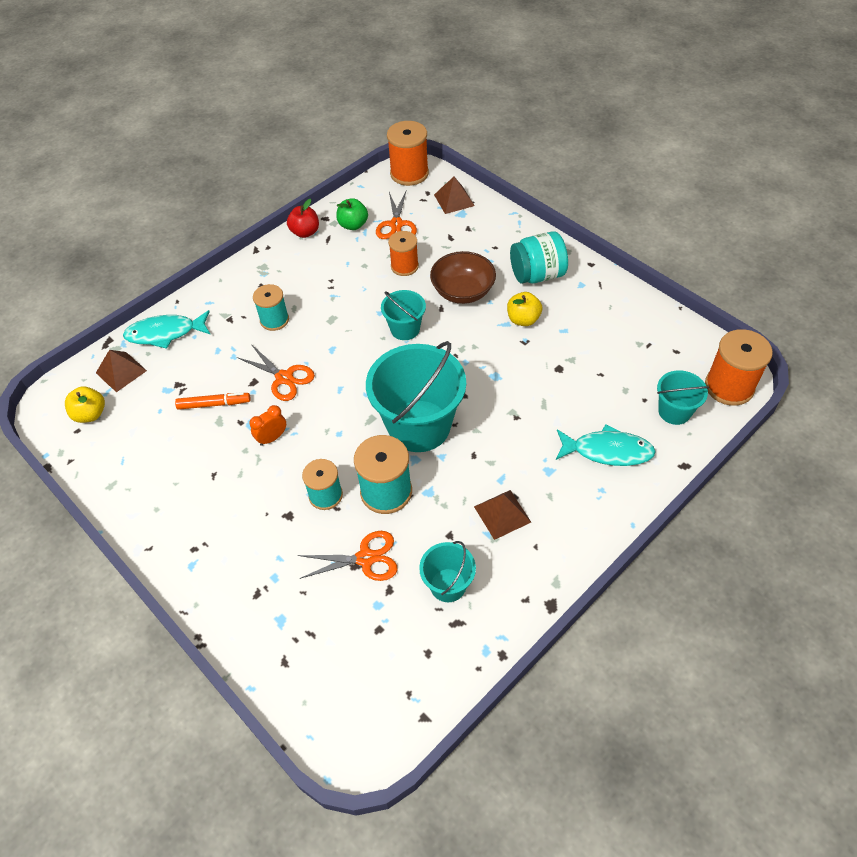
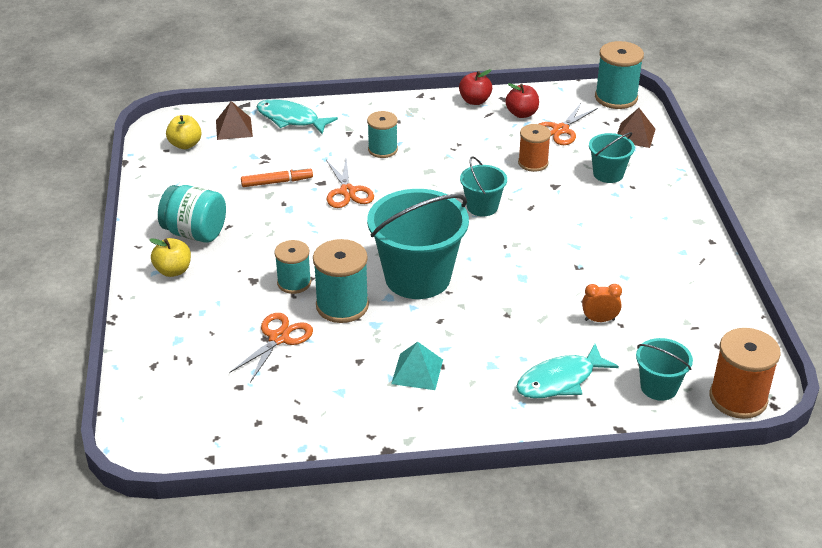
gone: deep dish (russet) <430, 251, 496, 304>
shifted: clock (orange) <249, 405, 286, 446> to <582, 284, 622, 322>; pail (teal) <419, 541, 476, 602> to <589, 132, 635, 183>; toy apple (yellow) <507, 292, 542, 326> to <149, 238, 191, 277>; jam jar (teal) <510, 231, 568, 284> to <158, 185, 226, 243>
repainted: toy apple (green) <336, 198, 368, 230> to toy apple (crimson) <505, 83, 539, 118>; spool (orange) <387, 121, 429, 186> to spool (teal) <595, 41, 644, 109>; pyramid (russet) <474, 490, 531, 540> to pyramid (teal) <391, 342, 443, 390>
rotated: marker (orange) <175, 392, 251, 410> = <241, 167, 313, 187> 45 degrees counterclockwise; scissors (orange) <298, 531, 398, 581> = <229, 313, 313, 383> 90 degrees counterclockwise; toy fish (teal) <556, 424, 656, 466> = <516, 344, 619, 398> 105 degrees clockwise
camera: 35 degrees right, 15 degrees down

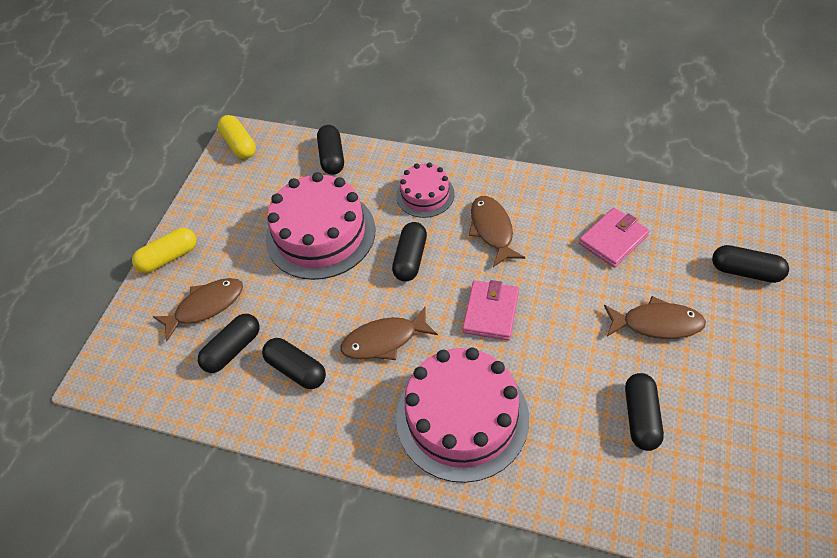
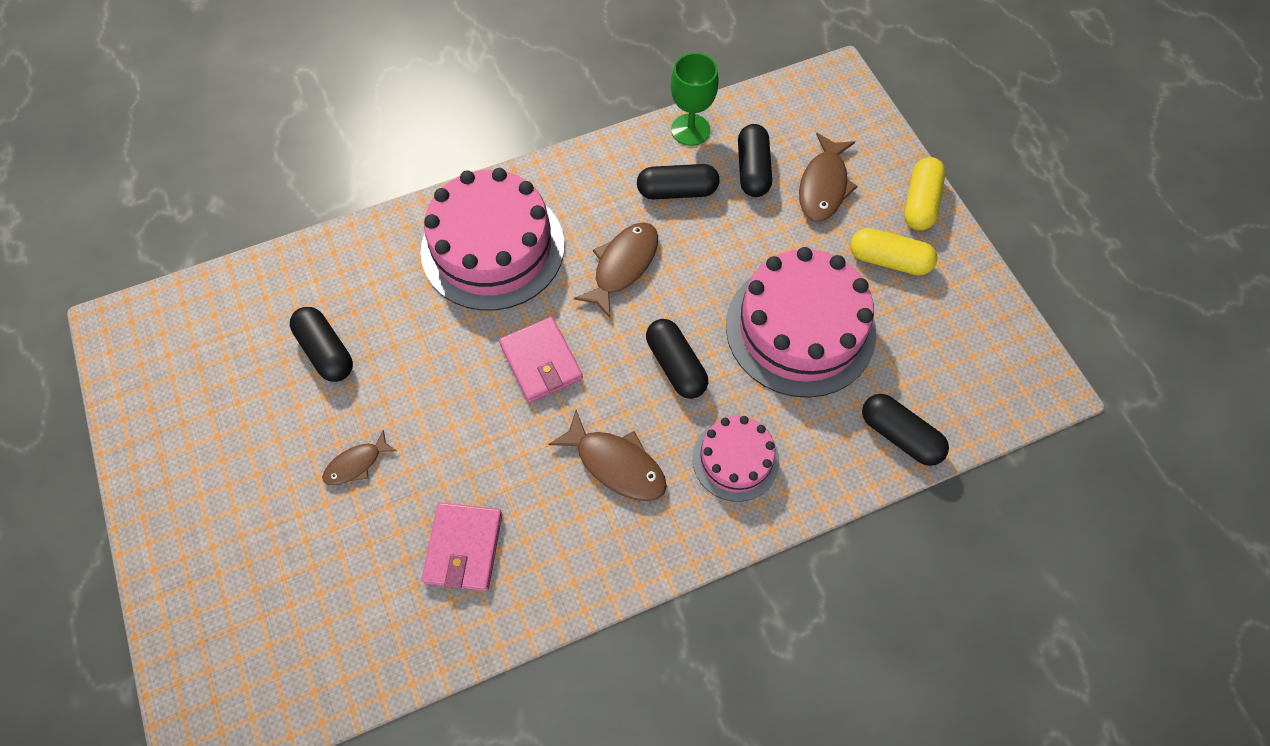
gone: pill shape (jet-black) <712, 245, 789, 283>
new: chalice (green) <671, 53, 719, 146>
shifted: pill shape (yellow) <217, 115, 256, 159> to <850, 228, 937, 275>
scaled: toy fish (russet) <604, 296, 706, 339> = <322, 430, 397, 485> x0.60
camera: 135 degrees right, 10 degrees up

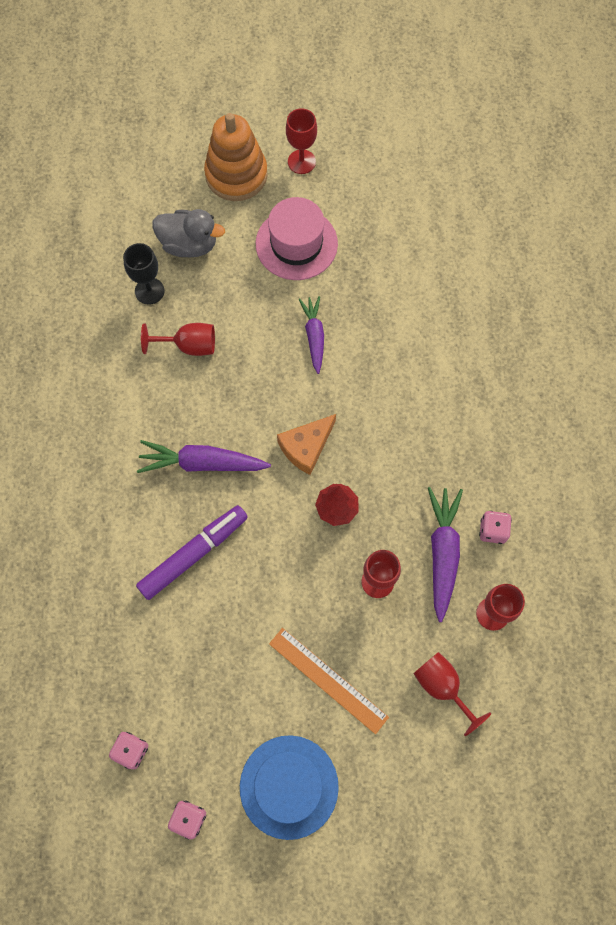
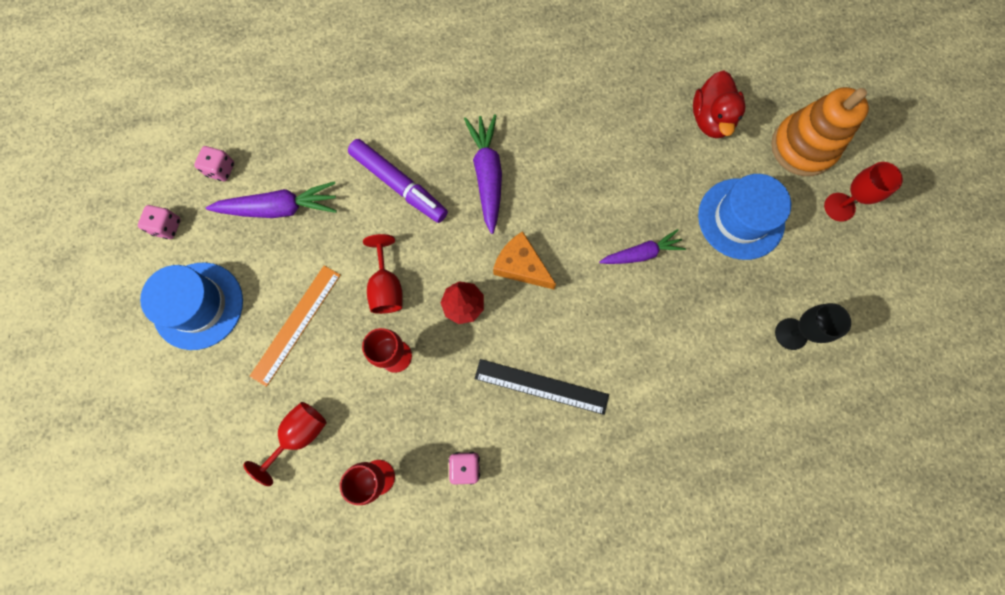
new: straightedge (jet-black) <475, 359, 609, 415>
shifted: chalice (jet-black) <123, 243, 165, 305> to <775, 303, 851, 350>; chalice (crimson) <141, 323, 215, 356> to <363, 234, 403, 314>; carrot (violet) <428, 487, 463, 622> to <206, 181, 337, 218>
repainted: duck (grey) <152, 209, 225, 257> to duck (crimson) <693, 71, 746, 138>; hat (rosy) <256, 197, 338, 280> to hat (cobalt) <698, 174, 791, 260>
camera: 80 degrees right, 5 degrees up

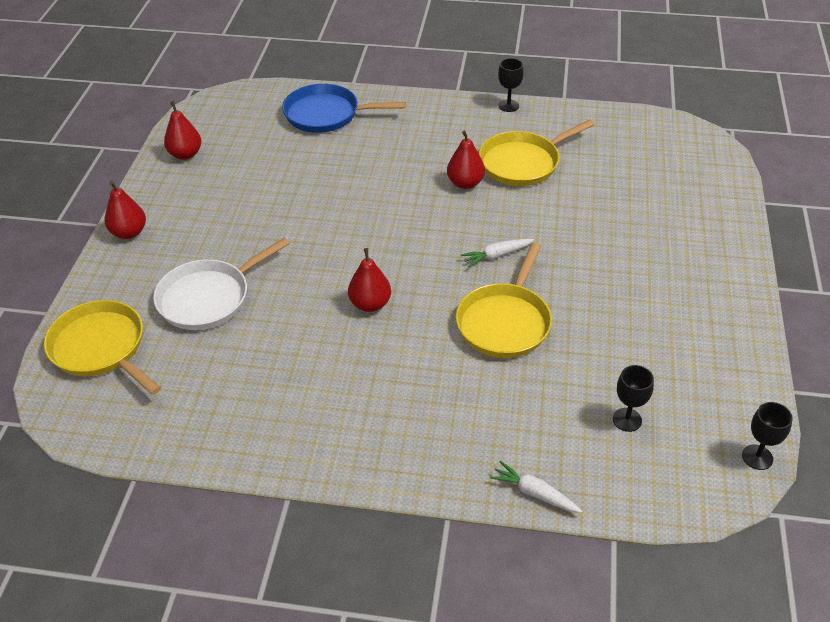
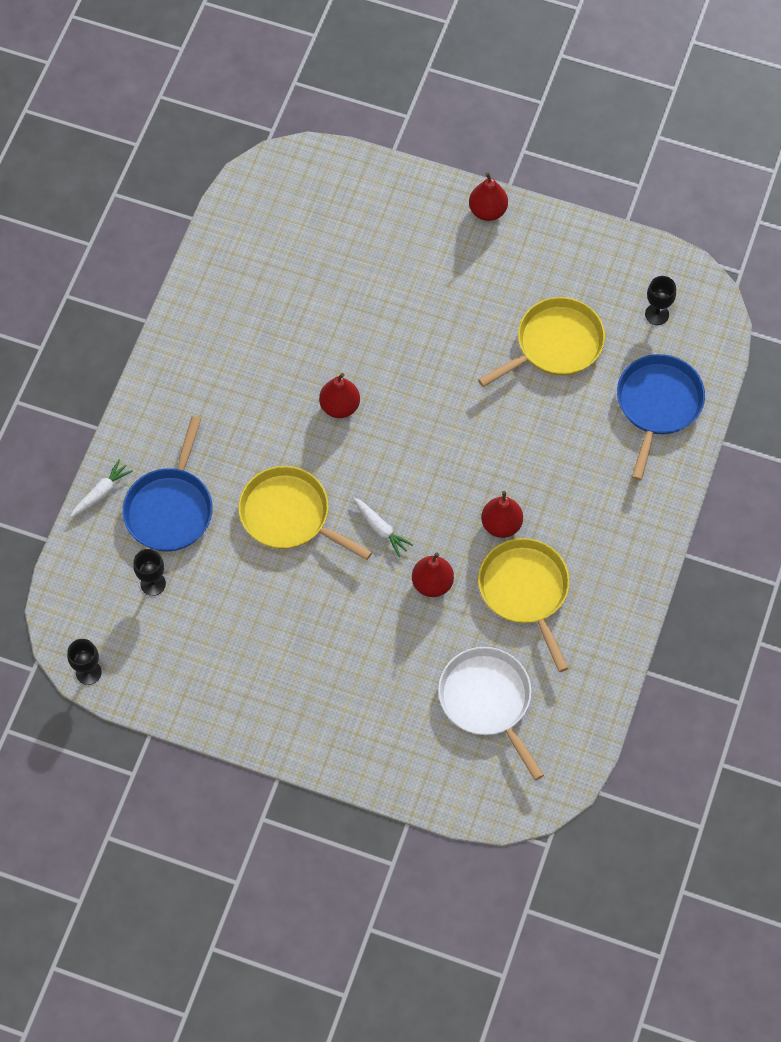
new: skillet (cobalt) <122, 416, 213, 551>
shifted: skillet (yellow) <44, 300, 161, 395> to <478, 297, 605, 387>; skillet (pure white) <153, 238, 290, 330> to <438, 647, 544, 780>; pear fruit (crimson) <164, 101, 201, 160> to <412, 552, 454, 597>; chalice (jet-black) <498, 58, 524, 112> to <645, 276, 676, 325>
rotated: carrot (pure white) <461, 239, 534, 267> = <353, 497, 413, 557> 150 degrees clockwise
camera: 100 degrees right, 20 degrees up

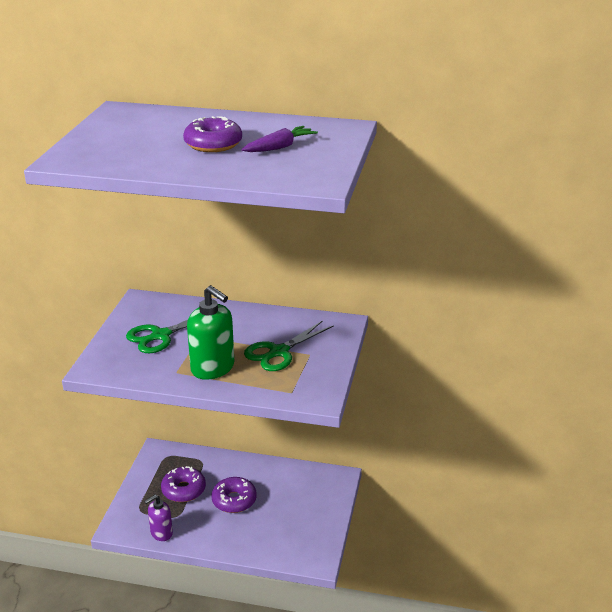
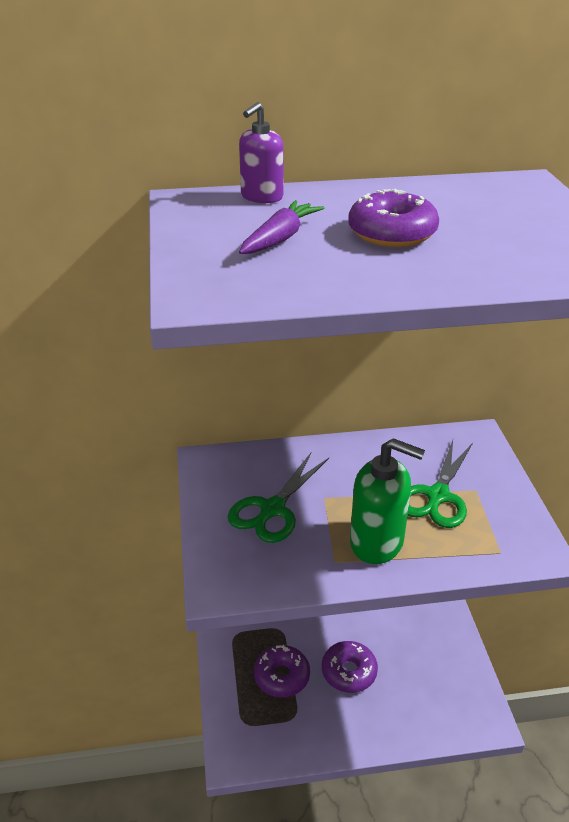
shifted: soap dispenser (violet) <144, 495, 173, 541> to <239, 102, 284, 203>; carrot (violet) <242, 126, 318, 152> to <239, 200, 325, 254>
camera: 20 degrees left, 5 degrees up

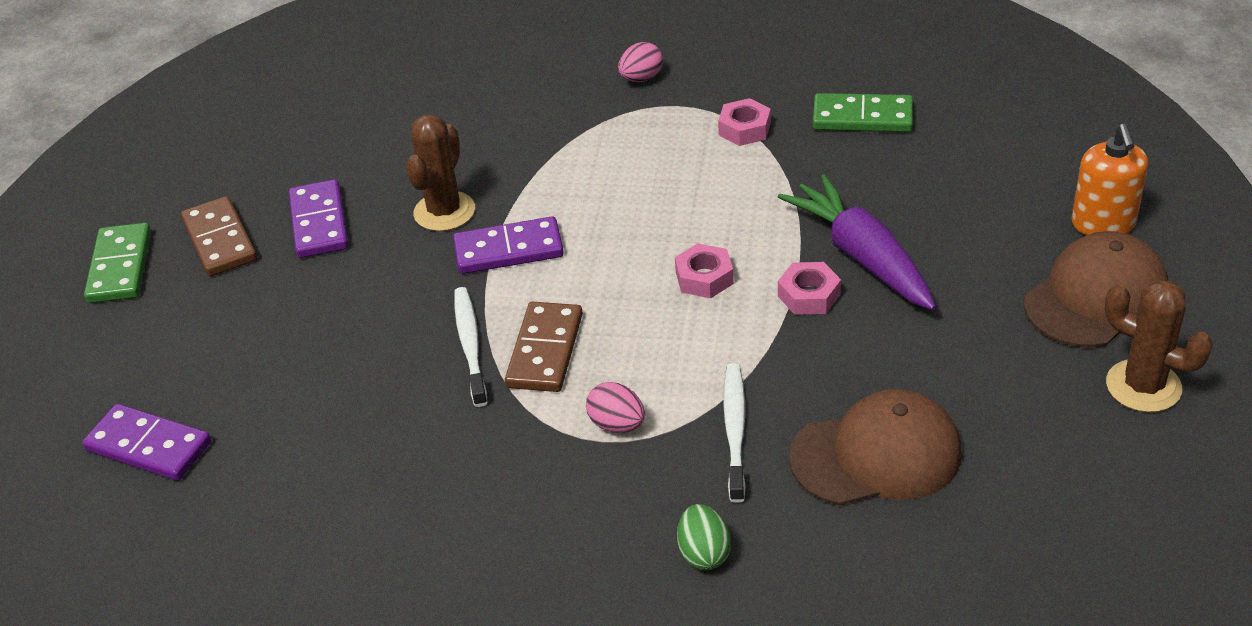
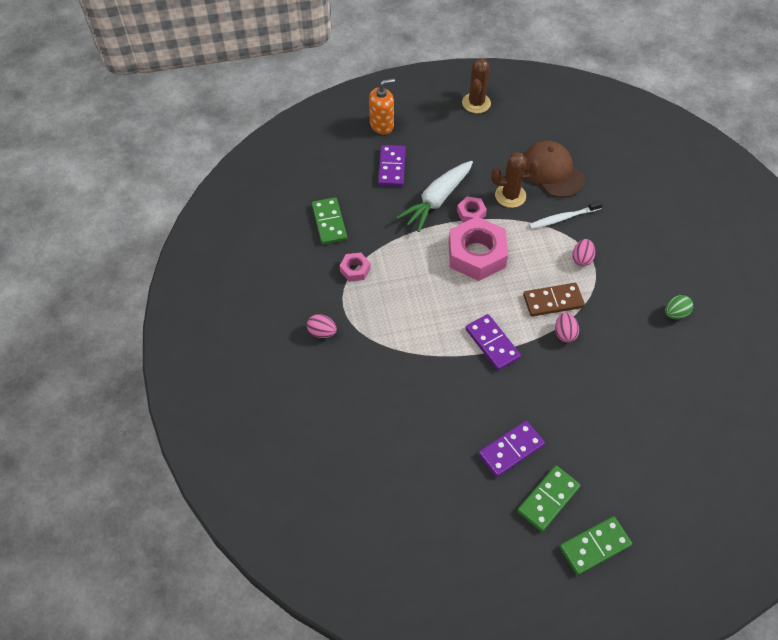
gone: baseball cap (russet) <1024, 231, 1168, 348>
shifted: domino (violet) <82, 404, 211, 481> to <378, 145, 406, 187>; saguaro cactus (russet) <406, 114, 475, 231> to <491, 152, 540, 208>; egg shape (green) <677, 504, 731, 570> to <665, 295, 693, 319>
swapped: tooth brush (pure white) <454, 287, 487, 407> to egg shape (rosy) <555, 312, 579, 343>
repainted: domino (russet) <181, 196, 257, 276> to domino (green) <517, 465, 581, 532>; carrot (violet) <778, 174, 936, 310> to carrot (pure white) <396, 161, 473, 232>
scaled: hex nut (rosy) <675, 243, 734, 298> = <449, 217, 508, 281> x2.10
camera: 115 degrees left, 15 degrees up

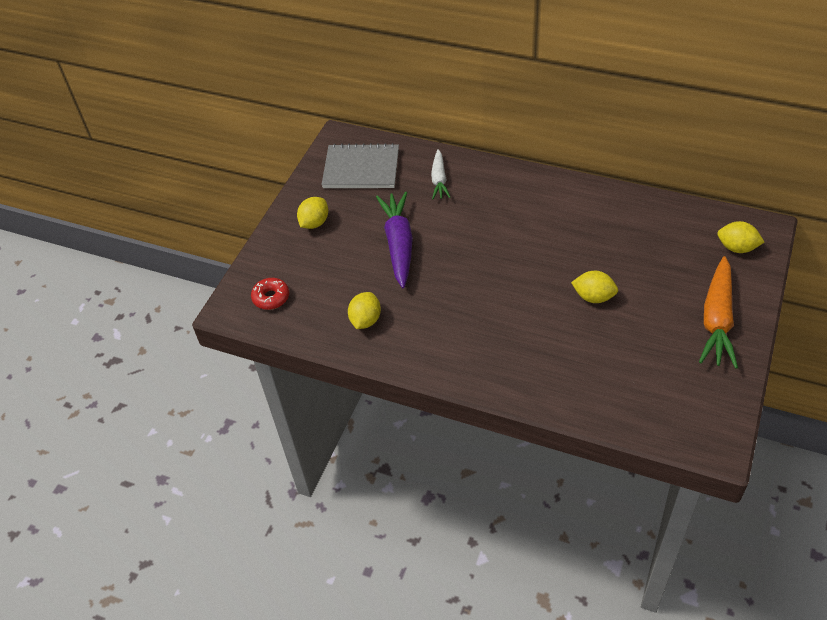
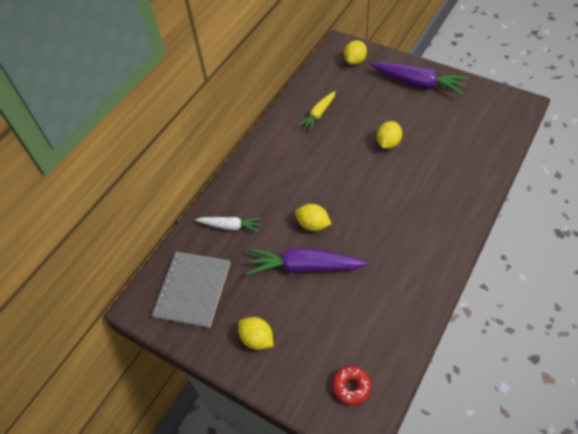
new: carrot (yellow) <298, 91, 336, 131>
shifted: lemon (yellow) <348, 292, 381, 329> to <295, 204, 331, 231>
repainted: carrot (orange) <699, 256, 738, 369> to carrot (violet) <370, 62, 469, 95>
camera: 80 degrees left, 5 degrees up

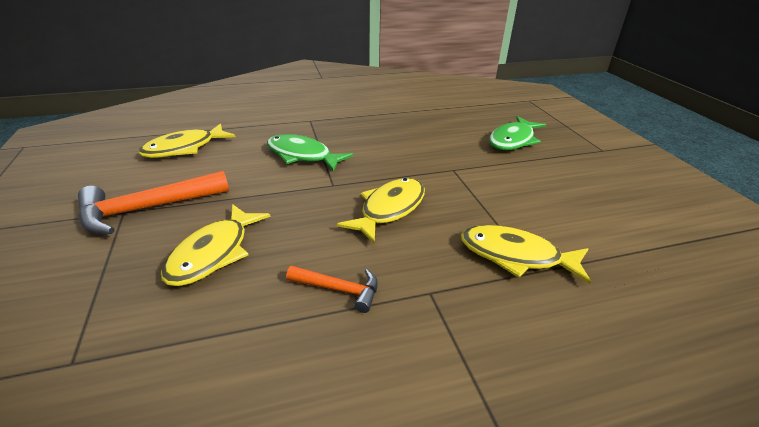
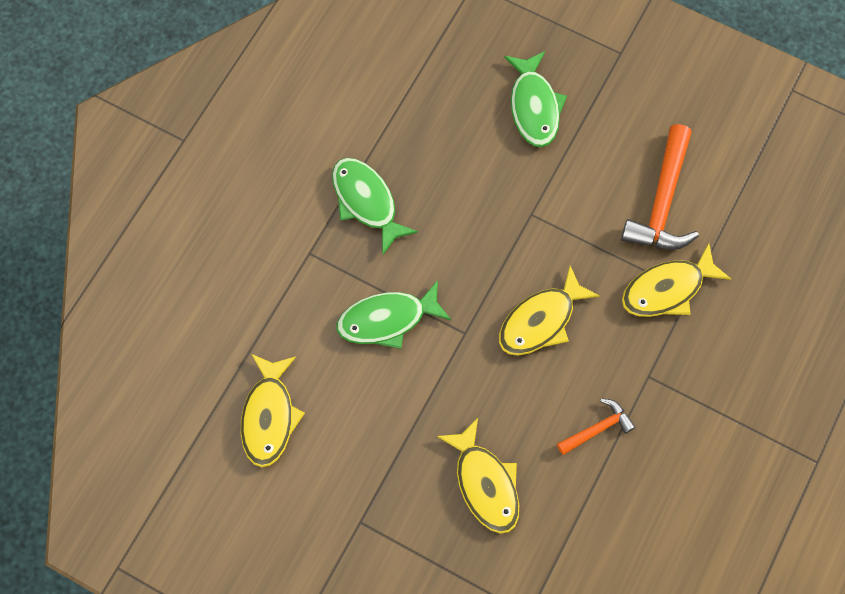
new: toy fish (green) <332, 158, 418, 255>
shifted: carpenter's hammer (orange) <78, 171, 229, 234> to <621, 124, 699, 250>
rotated: toy fish (yellow) <337, 178, 425, 244> = <499, 266, 600, 355> 120 degrees counterclockwise
camera: 45 degrees left, 35 degrees up

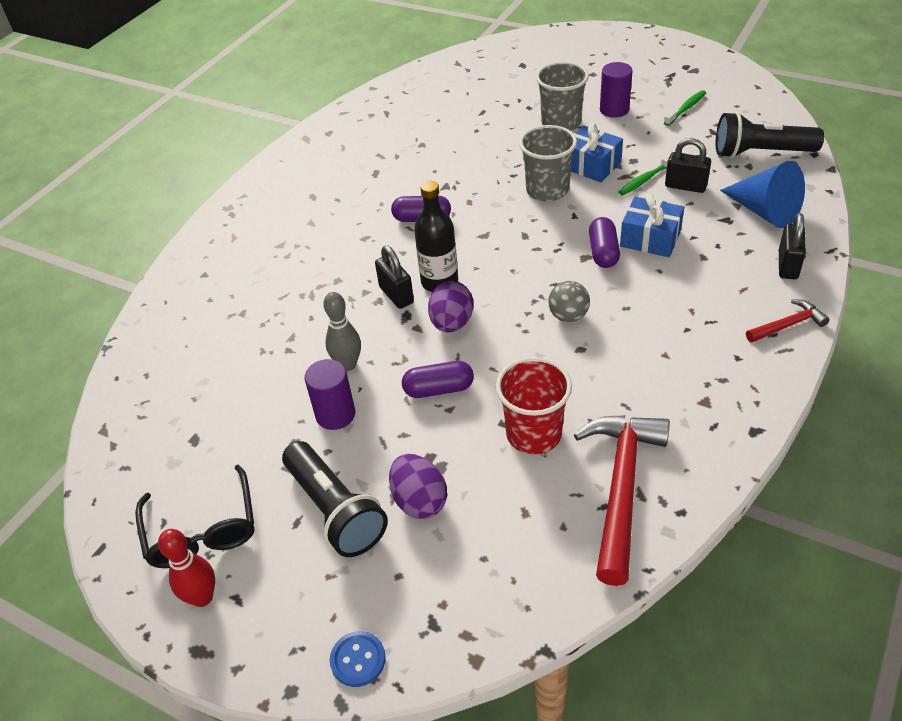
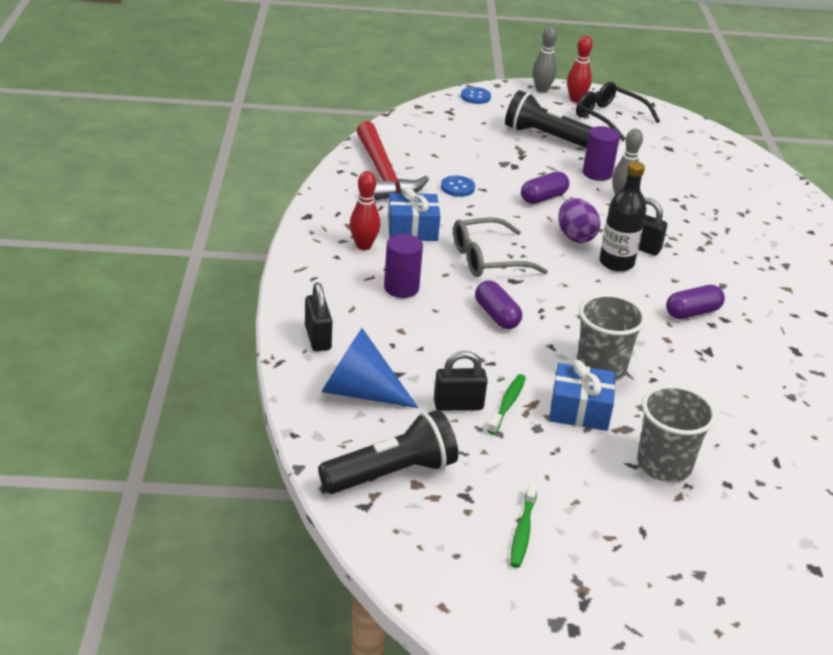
gone: egg shape (violet) <389, 454, 447, 519>; carpenter's hammer (crimson) <746, 299, 830, 343>
new: bowling pin (crimson) <350, 171, 380, 250>; bowling pin (grey) <533, 26, 557, 93>
shifted: cylinder shape (violet) <600, 62, 633, 118> to <384, 234, 423, 298>; gift (cobalt) <620, 194, 684, 257> to <388, 187, 440, 241>
swapped: beaker (crimson) <496, 357, 572, 454> to shirt button (cobalt) <441, 176, 475, 197>; ball (grey) <548, 281, 590, 322> to eyeglasses (grey) <453, 218, 548, 277>
camera: 145 degrees right, 10 degrees down

